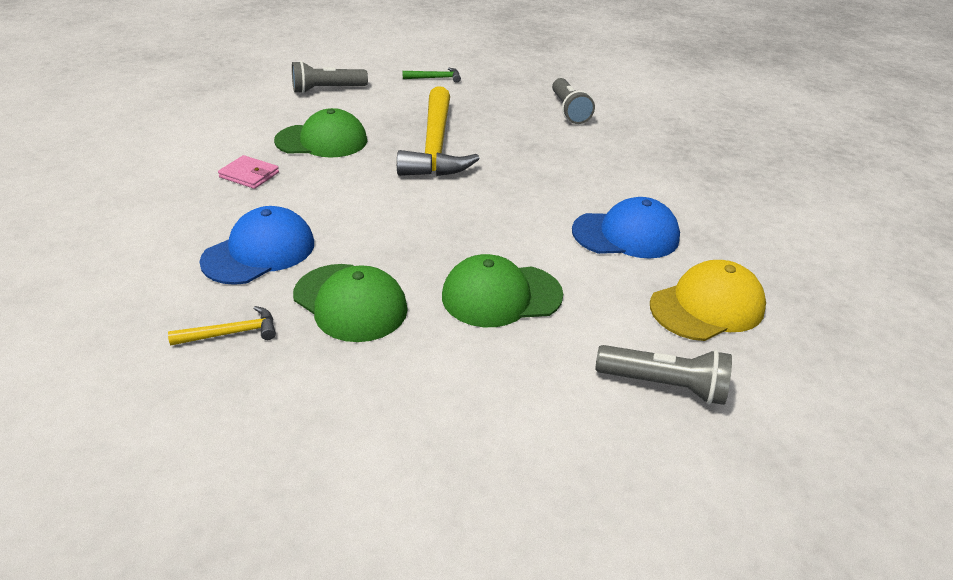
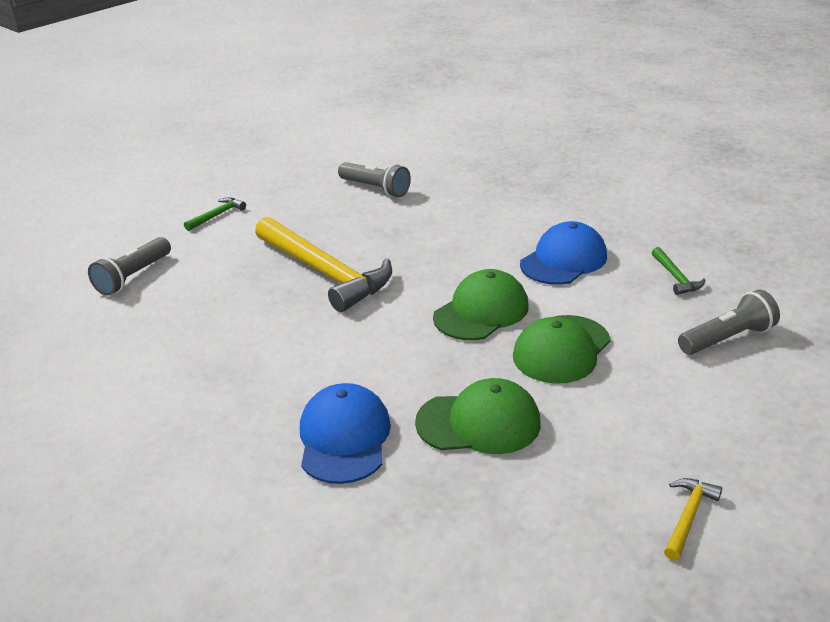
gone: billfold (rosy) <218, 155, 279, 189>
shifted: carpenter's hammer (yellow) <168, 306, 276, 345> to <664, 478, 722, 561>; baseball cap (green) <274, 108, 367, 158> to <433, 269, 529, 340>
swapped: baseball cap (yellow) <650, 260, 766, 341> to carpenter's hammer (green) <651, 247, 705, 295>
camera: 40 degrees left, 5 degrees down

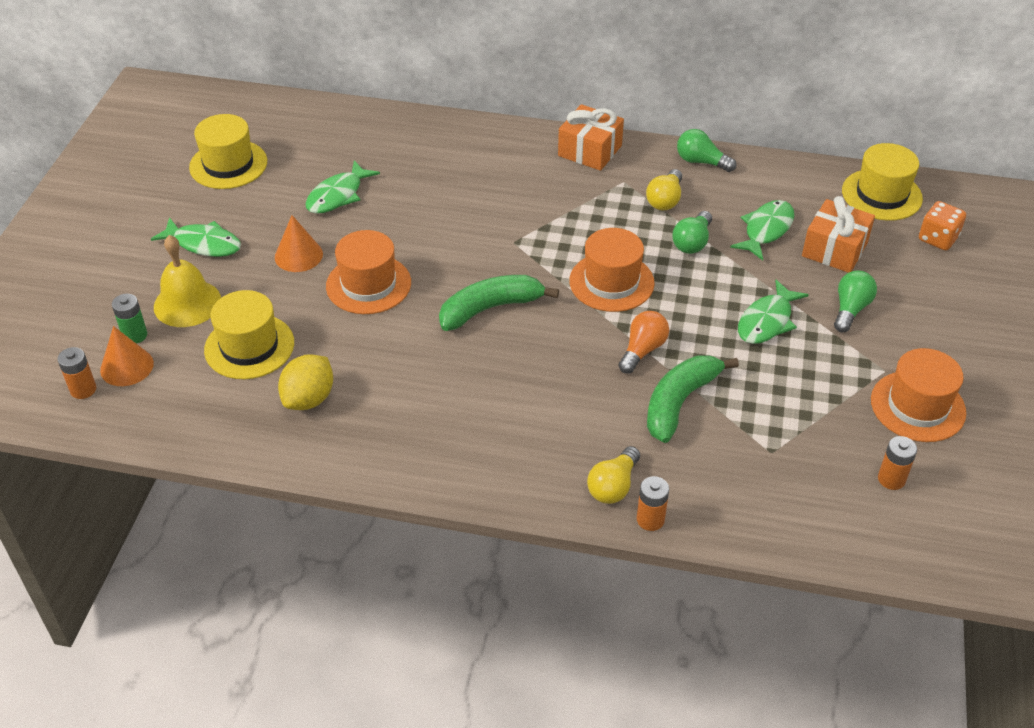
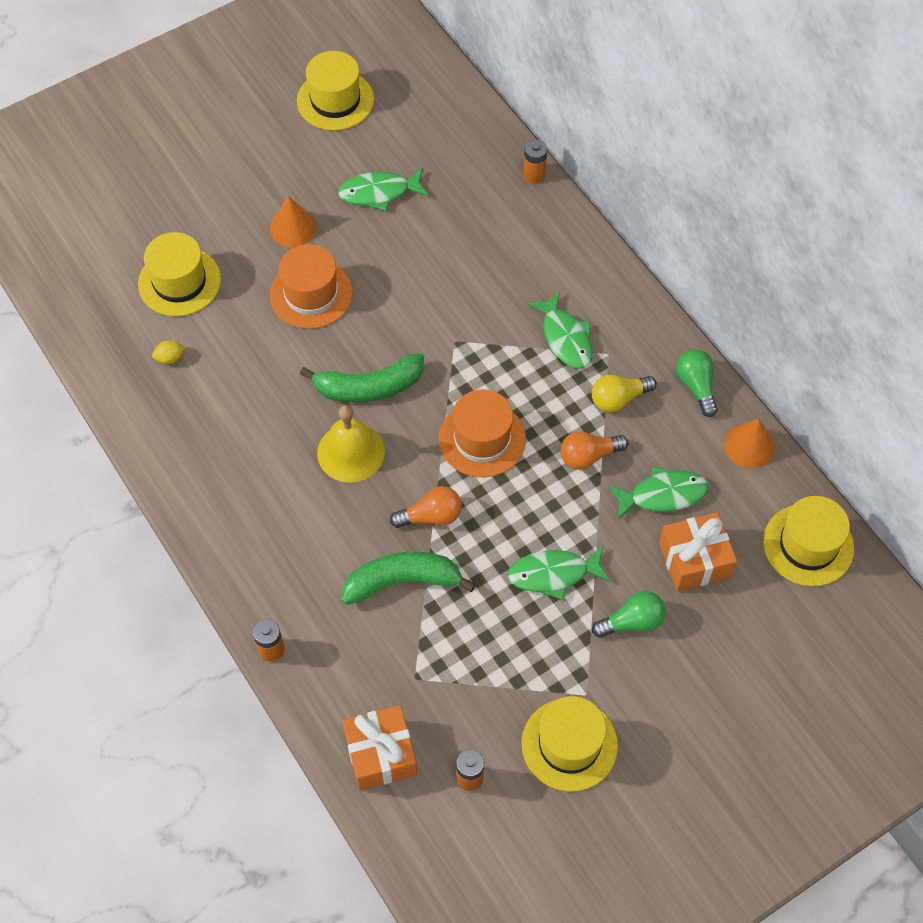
gone: AA battery (green) <112, 294, 147, 344>; light bulb (yellow) <587, 446, 640, 504>; dice (orange) <919, 201, 966, 250>
shifted: AA battery (orange) <58, 347, 96, 399> to <523, 140, 547, 184>; cone shape (orange) <100, 326, 154, 386> to <724, 418, 775, 468>; toy fish (green) <151, 217, 241, 257> to <527, 291, 593, 369>; bell (yellow) <154, 235, 221, 327> to <317, 405, 385, 483>; gift (orange) <558, 104, 624, 171> to <342, 705, 417, 790>
repainted: light bulb (green) <672, 211, 712, 254> to light bulb (orange) <561, 431, 628, 470>; hat (orange) <871, 348, 966, 442> to hat (yellow) <522, 696, 618, 792>
rotated: banana fruit (green) <439, 275, 559, 331> = <300, 353, 424, 403> 150 degrees clockwise
scaled: lemon (yellow) <278, 354, 333, 410> = <152, 340, 186, 364> x0.51
camera: 45 degrees right, 15 degrees up

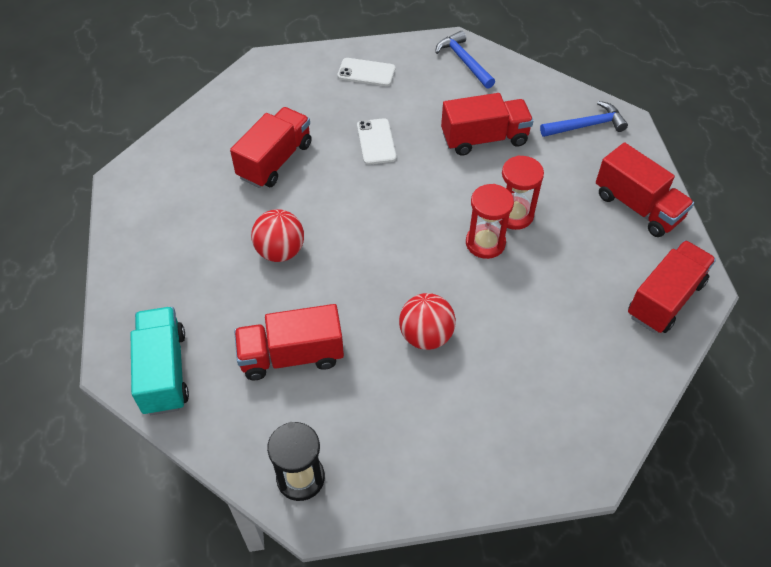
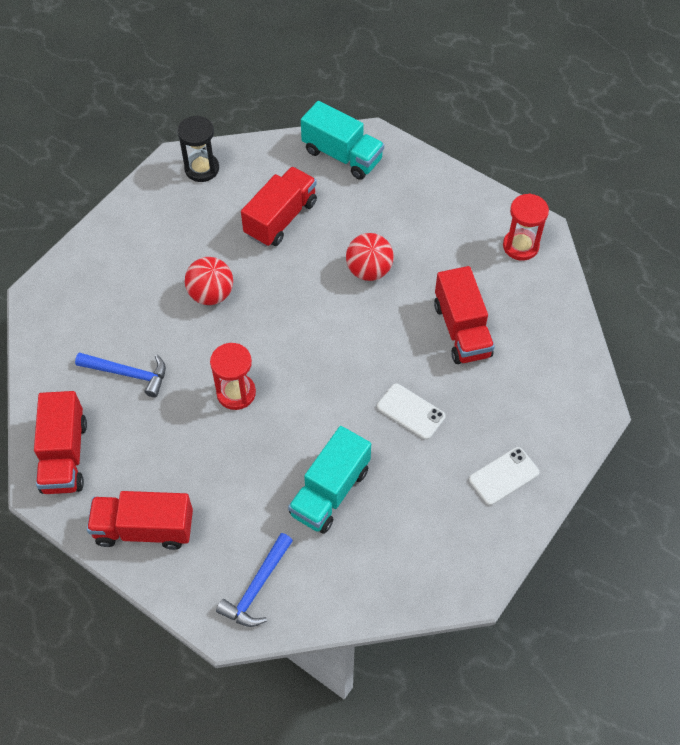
shifted: carpenter's hammer (cobalt) <435, 31, 495, 89> to <75, 352, 166, 397>; sandglass (crimson) <499, 155, 544, 230> to <503, 193, 549, 261>
repainted: lorry (crimson) <441, 93, 533, 156> to lorry (teal) <288, 426, 371, 534>
camera: 135 degrees right, 5 degrees up

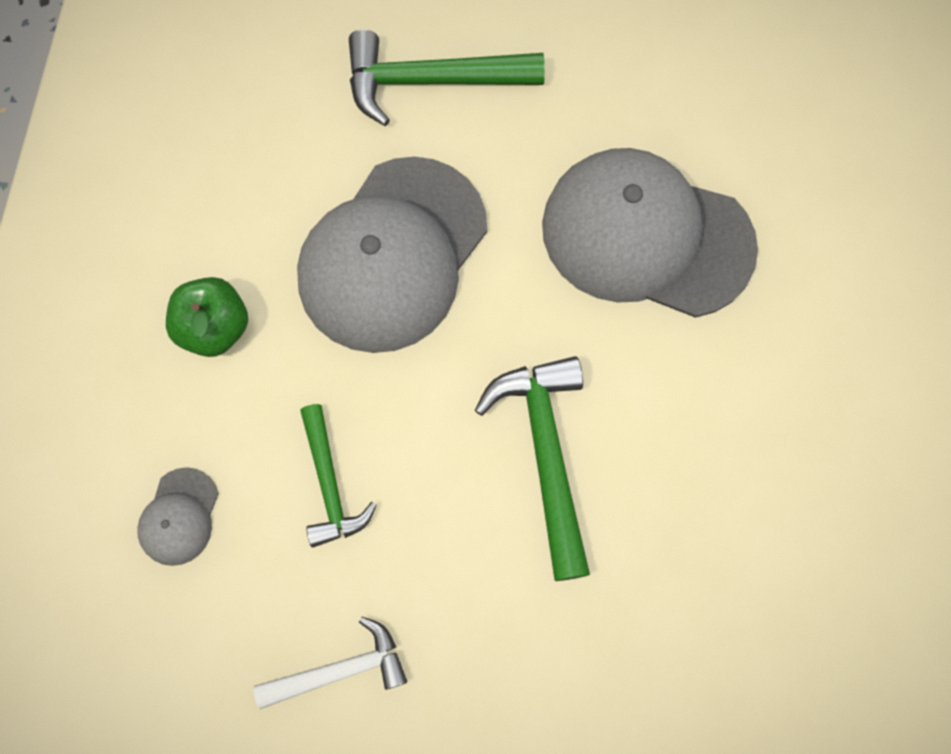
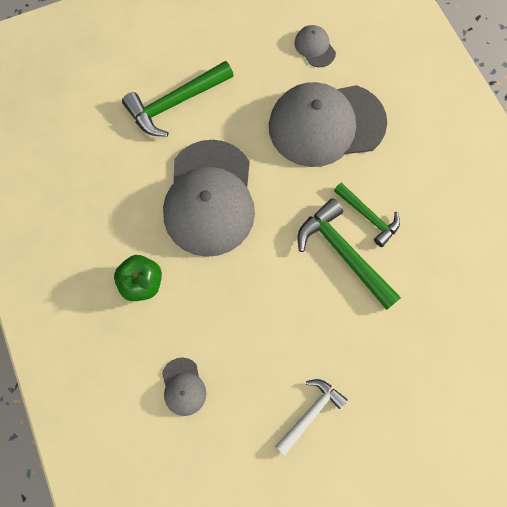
new: baseball cap (grey) <295, 25, 336, 67>
shifted: carpenter's hammer (green) <300, 404, 376, 548> to <334, 182, 400, 247>
camera: 30 degrees left, 0 degrees up

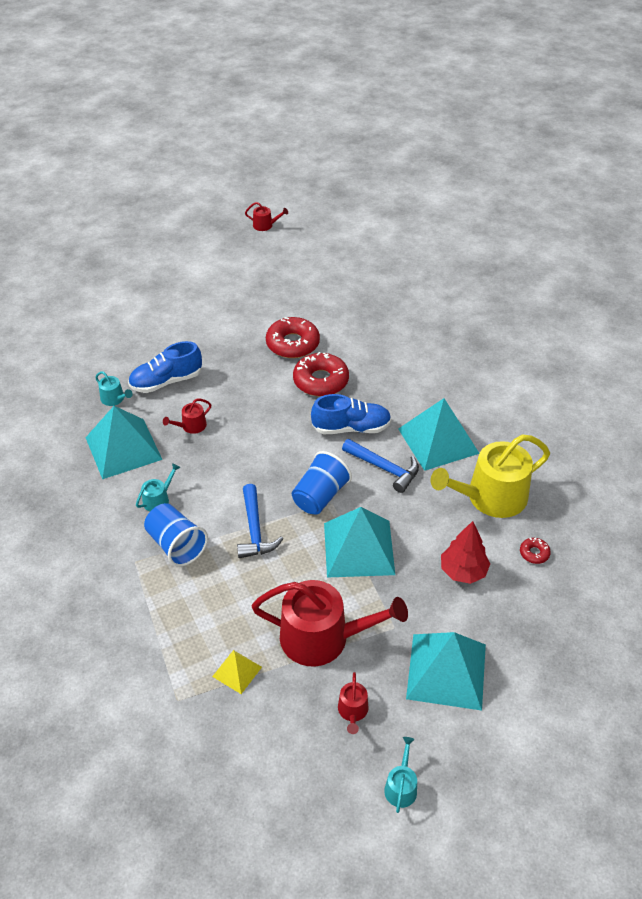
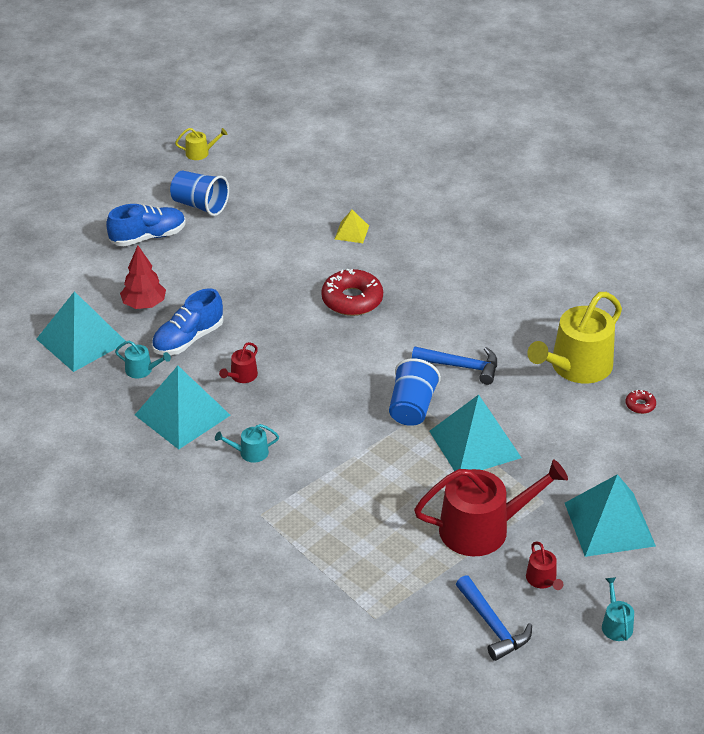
gone: donut (crimson) <266, 317, 320, 358>
shifted: beaker (cobalt) <144, 503, 208, 567> to <170, 170, 229, 216>; pyramid (yellow) <212, 650, 262, 694> to <335, 210, 369, 243>; carpenter's hammer (cobalt) <237, 484, 283, 558> to <456, 575, 532, 661>; sneaker (cobalt) <311, 394, 391, 434> to <106, 204, 186, 246>; pyramid (teal) <398, 398, 479, 471> to <37, 291, 125, 372>; tree (crimson) <441, 521, 490, 584> to <120, 245, 166, 309>
repainted: sprinkling can (crimson) <245, 202, 288, 231> to sprinkling can (yellow) <175, 128, 227, 160>
rotated: sprinkling can (teal) <136, 463, 180, 511> = <215, 424, 279, 463> 120 degrees counterclockwise
camera: 20 degrees left, 5 degrees down

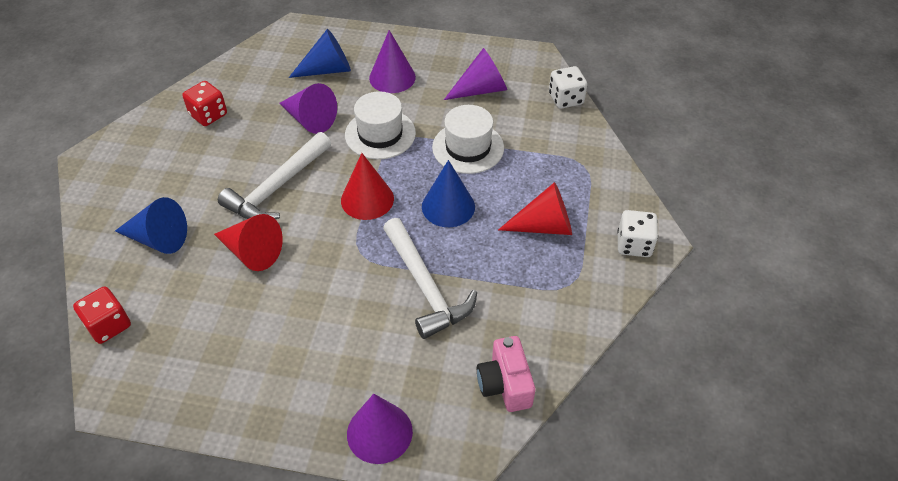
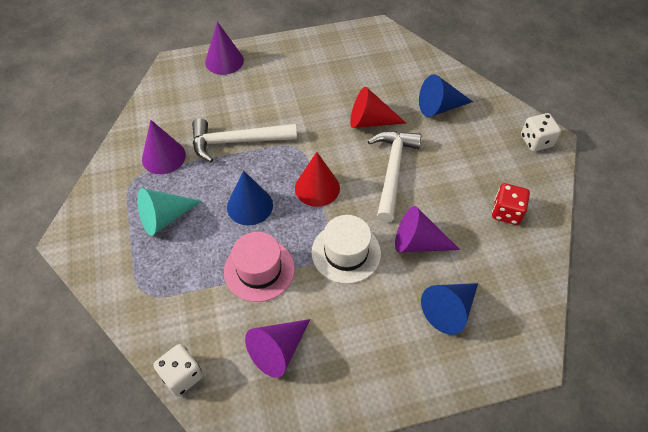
gone: dice (crimson) <73, 287, 131, 344>; camera (rosy) <477, 336, 535, 412>
shifted: cone shape (violet) <369, 30, 416, 93> to <142, 120, 186, 174>; dice (pure white) <618, 210, 658, 257> to <521, 113, 561, 152>
repainted: hat (pure white) <432, 105, 504, 174> to hat (rosy) <224, 232, 295, 302>; cone shape (crimson) <498, 182, 572, 235> to cone shape (teal) <137, 188, 202, 236>
rotated: carpenter's hammer (pure white) <383, 218, 477, 339> = <192, 118, 297, 162> 45 degrees counterclockwise
camera: 155 degrees right, 5 degrees up

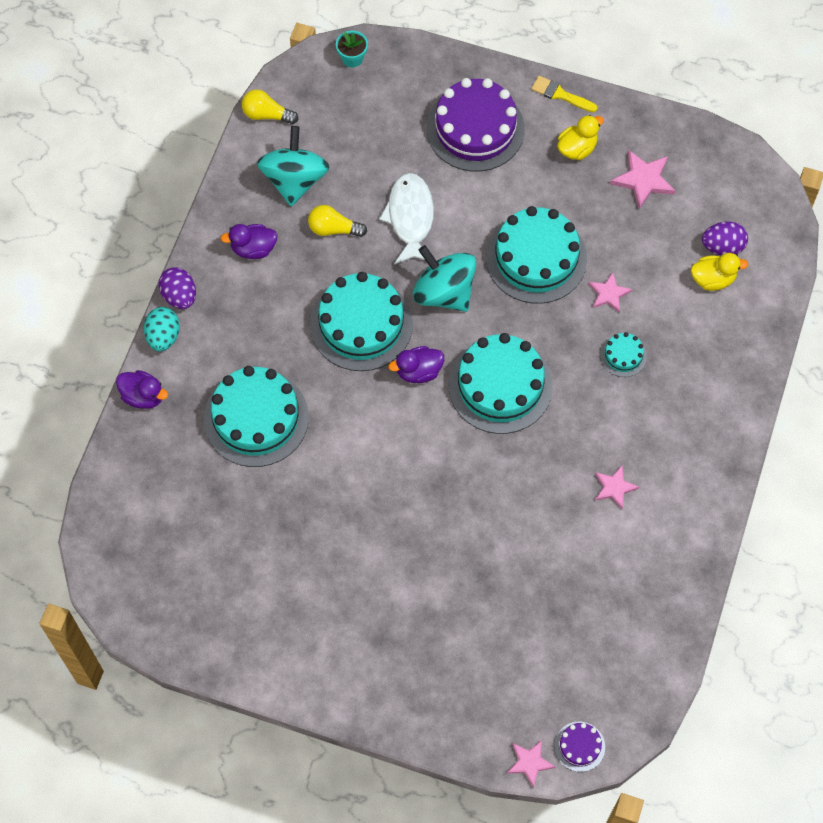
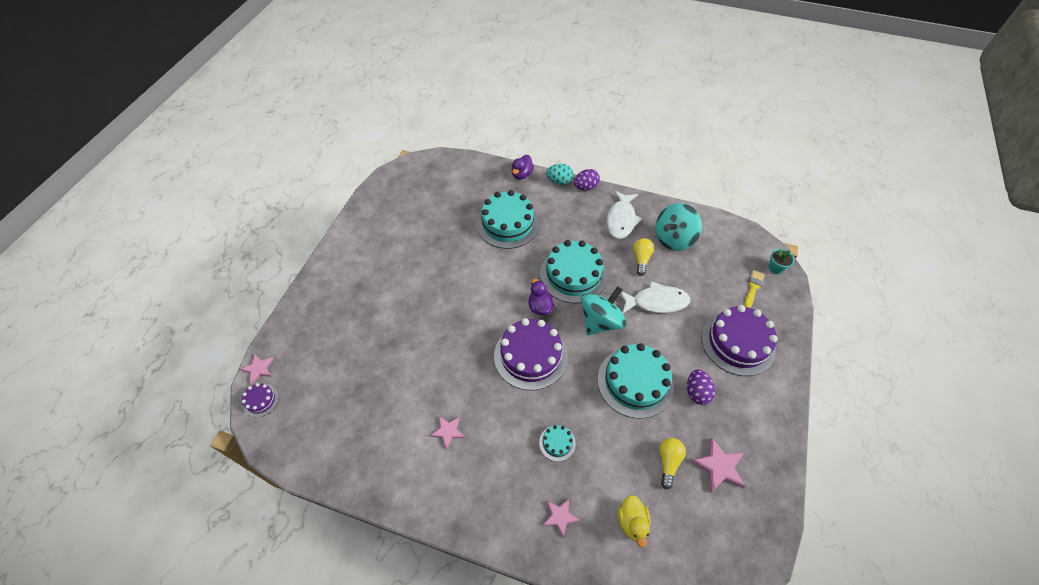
gone: duck (yellow) <557, 115, 604, 160>
shifted: light bulb (yellow) <242, 90, 298, 124> to <659, 438, 686, 489>; brush (yellow) <531, 76, 598, 112> to <744, 270, 765, 308>; star (rosy) <588, 272, 632, 313> to <543, 499, 580, 538>; egg shape (violet) <702, 222, 748, 255> to <687, 369, 715, 405>
swapped: duck (violet) <220, 224, 278, 259> to toy fish (pure white) <607, 190, 642, 239>
repainted: cake (teal) <449, 333, 553, 434> to cake (violet) <494, 318, 568, 390>
rotated: whirligig (teal) <257, 126, 330, 206> = <655, 203, 702, 251> 135 degrees clockwise
camera: 90 degrees right, 10 degrees down

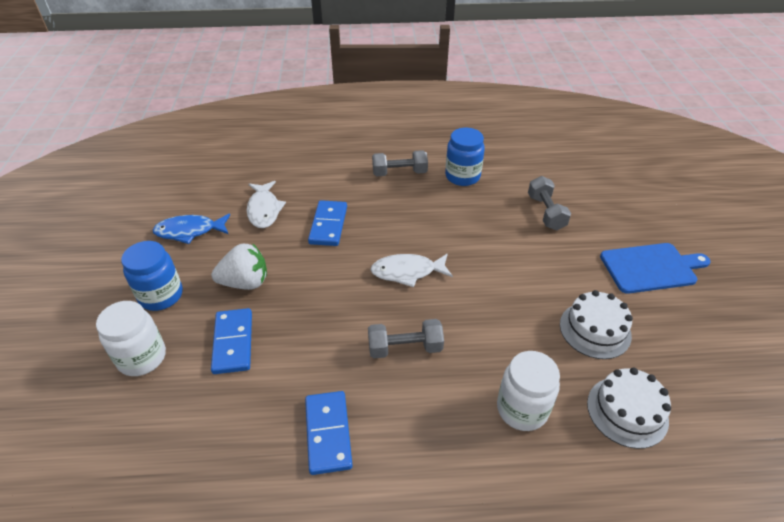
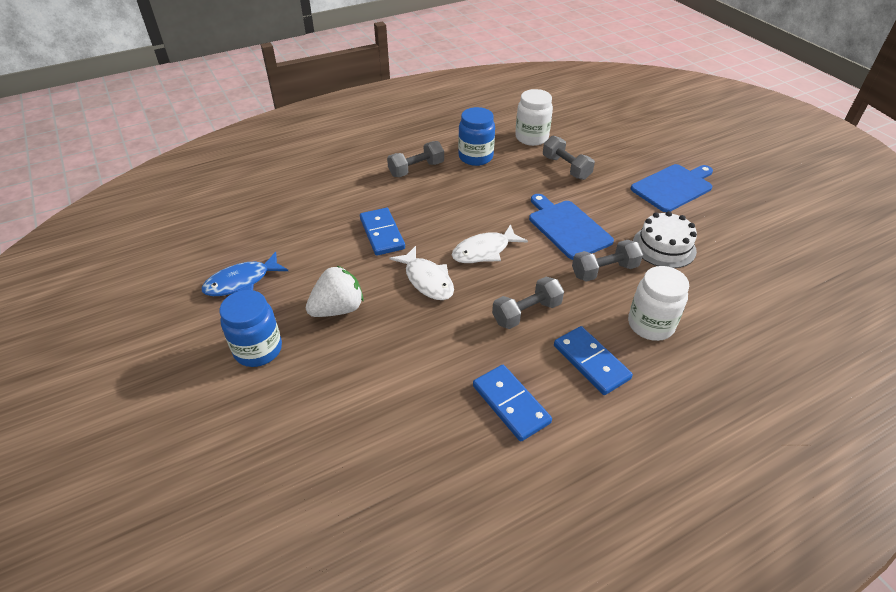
gone: cake (pure white) <587, 367, 671, 449>
new: cutting board (cobalt) <529, 194, 614, 260>; free weight (grey) <572, 240, 643, 282>
shifted: jam jar (pure white) <96, 301, 166, 376> to <515, 89, 553, 146>; domino (cobalt) <211, 308, 252, 374> to <554, 326, 633, 395>; toy fish (pure white) <247, 181, 286, 228> to <390, 246, 454, 300>
camera: 25 degrees left, 0 degrees up

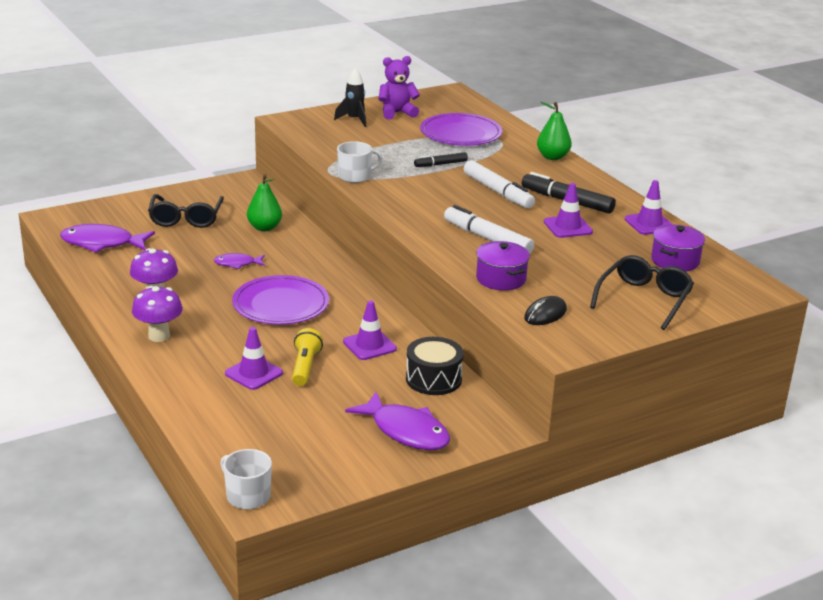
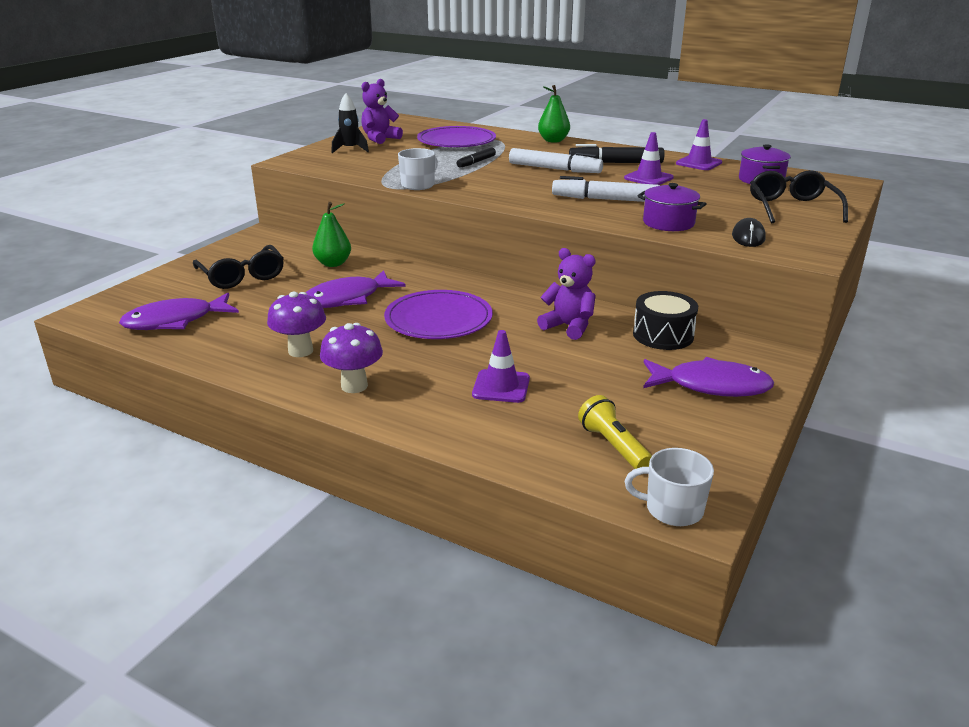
shifted: flashlight (yellow) <292, 328, 323, 386> to <578, 395, 652, 469>
swapped: traffic cone (violet) <343, 300, 397, 360> to stuffed bear (violet) <537, 248, 596, 340>
scaled: toy fish (violet) <214, 253, 265, 269> = <305, 270, 406, 308> x1.83
camera: 30 degrees left, 0 degrees up

